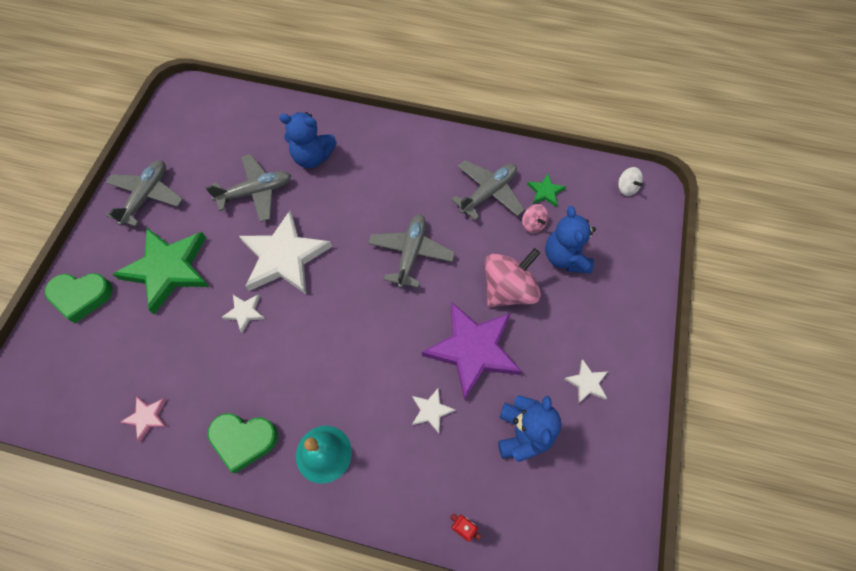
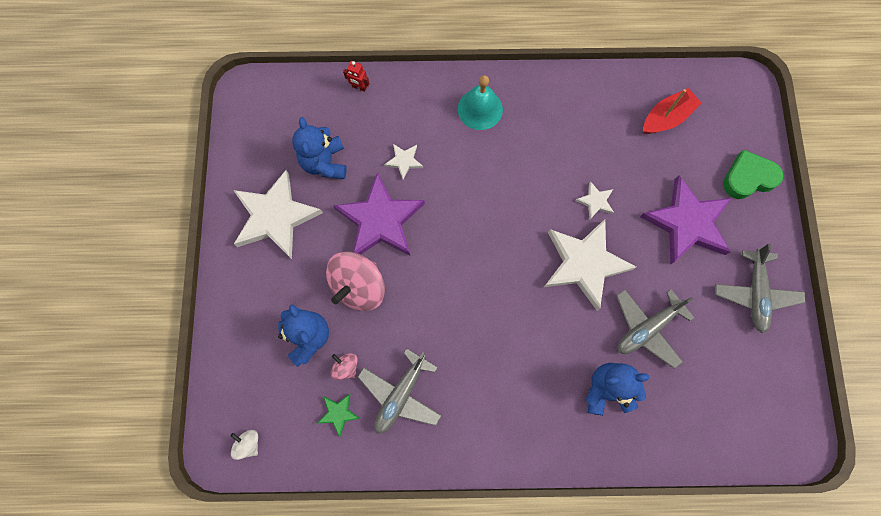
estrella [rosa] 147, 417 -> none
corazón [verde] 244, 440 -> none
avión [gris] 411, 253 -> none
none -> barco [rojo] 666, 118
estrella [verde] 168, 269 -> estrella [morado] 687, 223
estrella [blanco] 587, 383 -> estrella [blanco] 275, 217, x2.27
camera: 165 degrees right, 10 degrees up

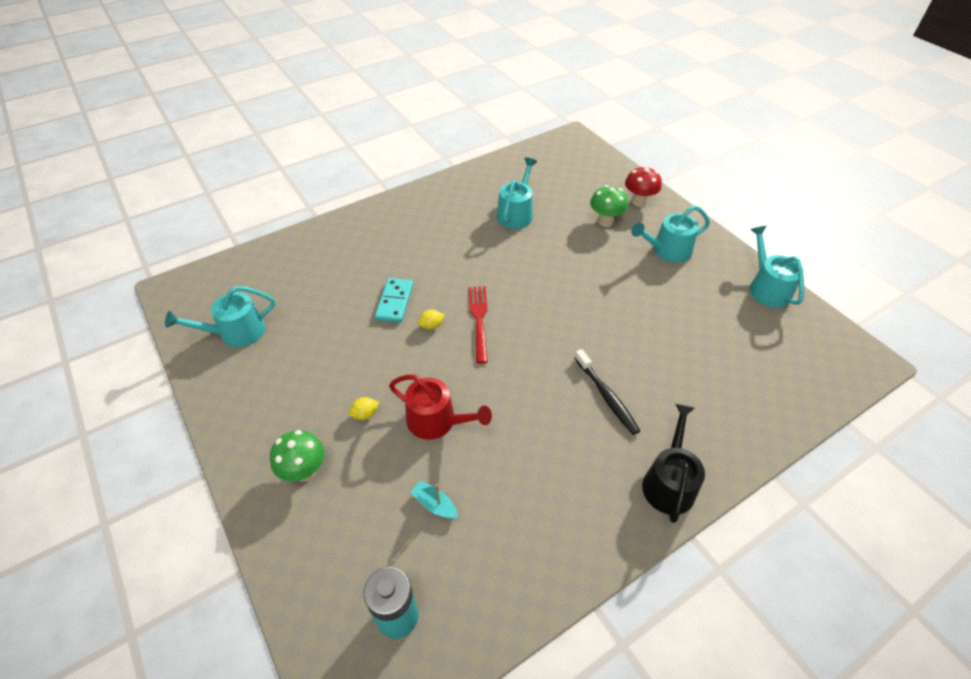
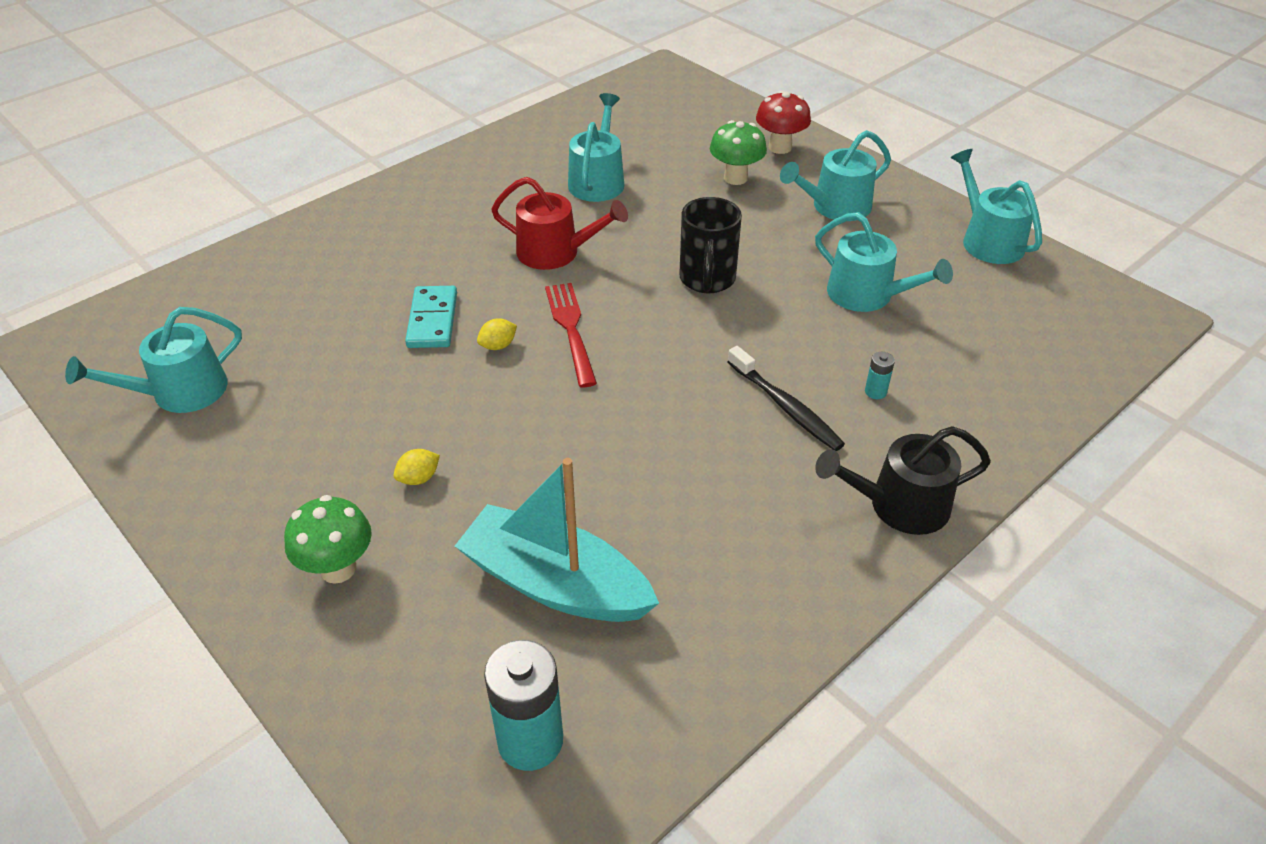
none -> taza [negro] 707, 280
none -> regadera [turquesa] 867, 295
none -> pila [turquesa] 875, 392
regadera [rojo] 436, 421 -> regadera [rojo] 555, 252, relocated
regadera [negro] 669, 482 -> regadera [negro] 899, 505, 105 degrees counterclockwise
barco [turquesa] 434, 504 -> barco [turquesa] 555, 584, x2.45
camera: 10 degrees left, 5 degrees down

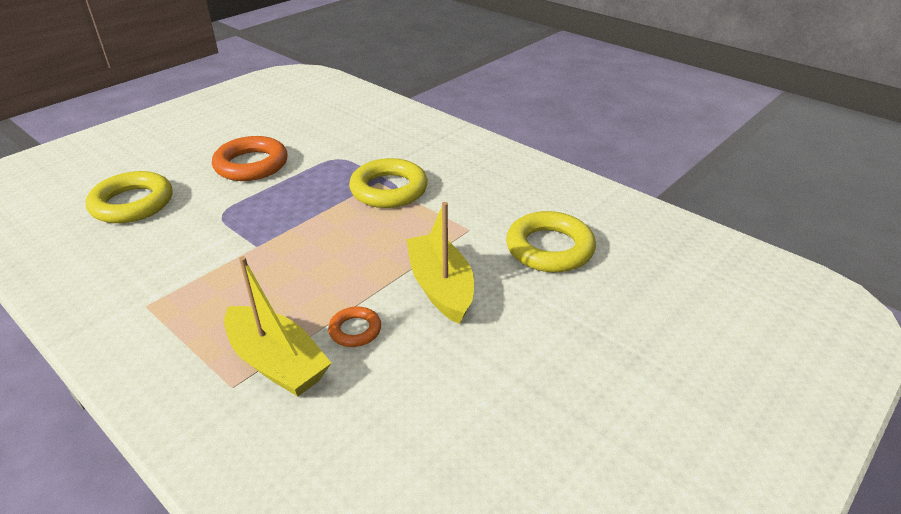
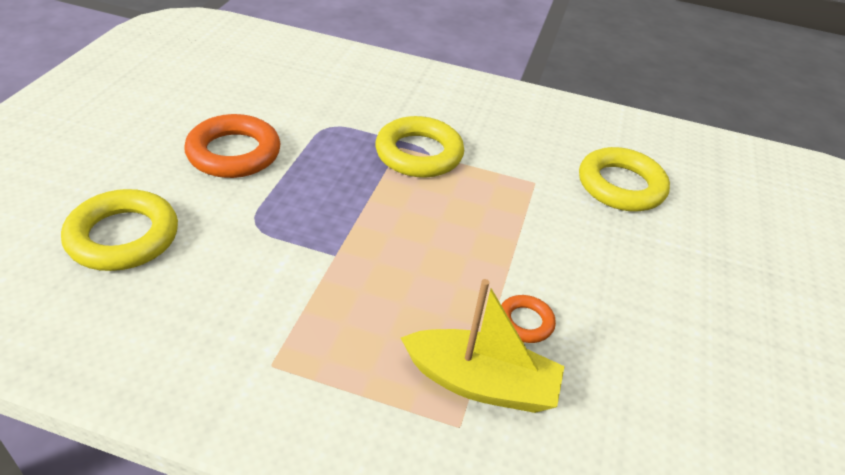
barco [amarillo] 441, 287 -> none
camera: 30 degrees left, 5 degrees up

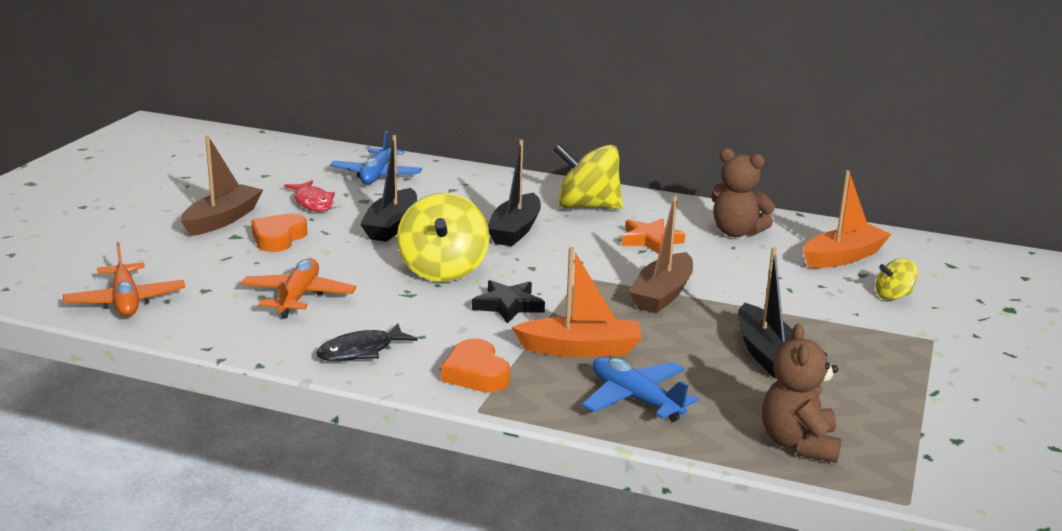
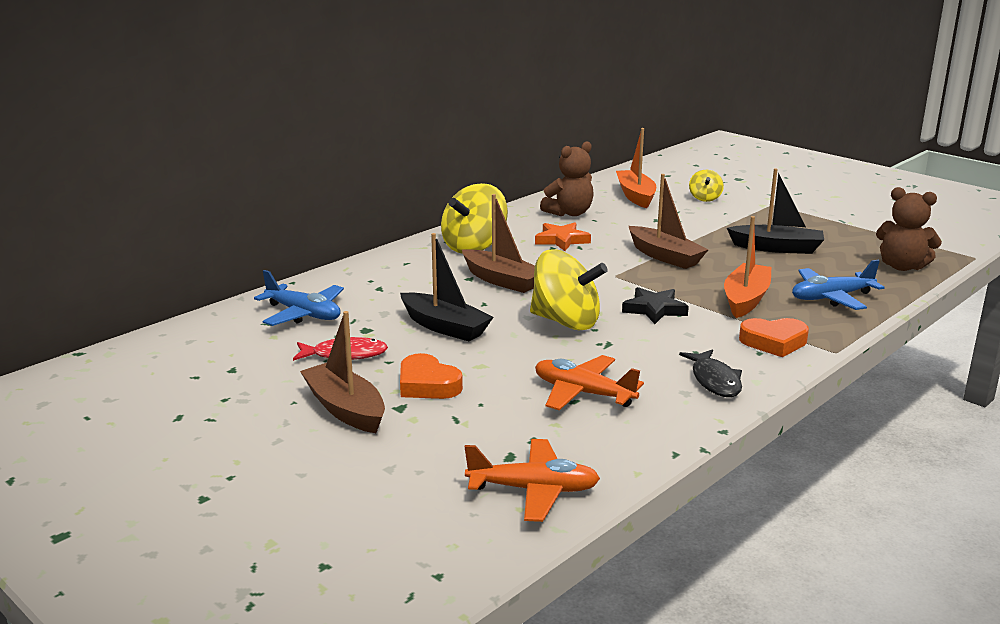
barco [negro] 515, 230 -> barco [marrón] 501, 280
camera: 65 degrees left, 0 degrees up

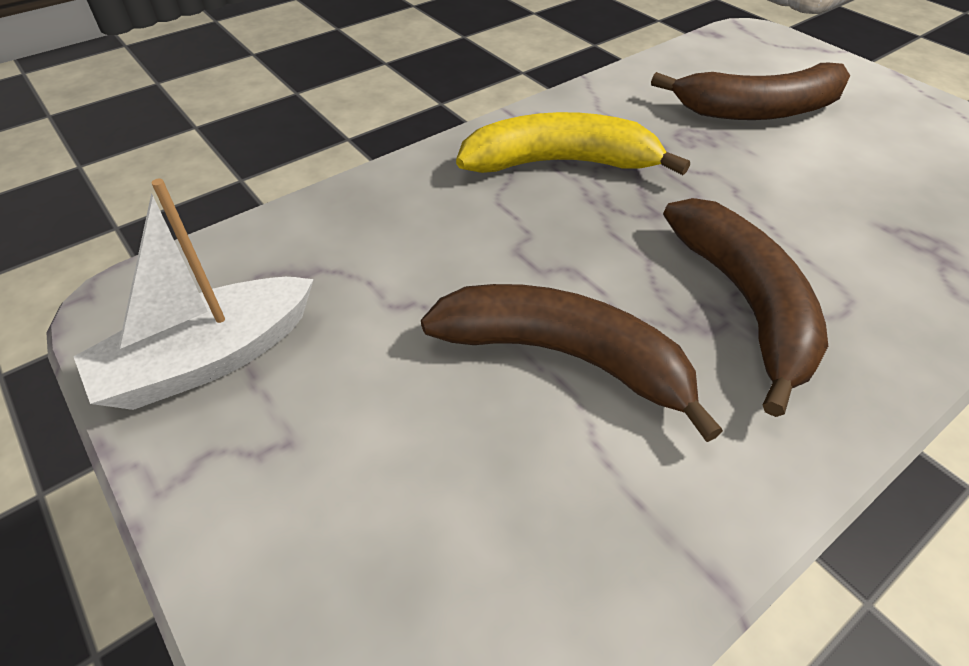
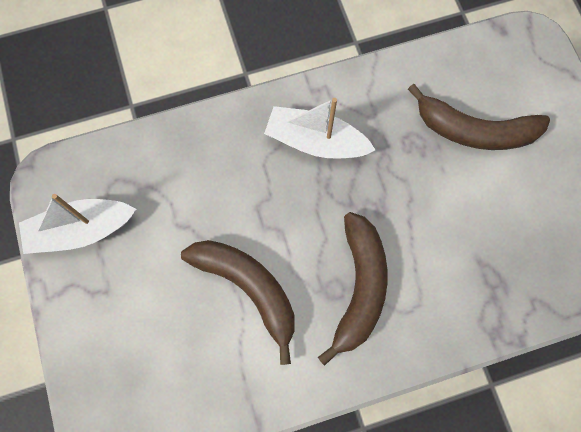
plátano [amarillo] 560, 163 -> barco [blanco] 316, 142
camera: 20 degrees right, 25 degrees up

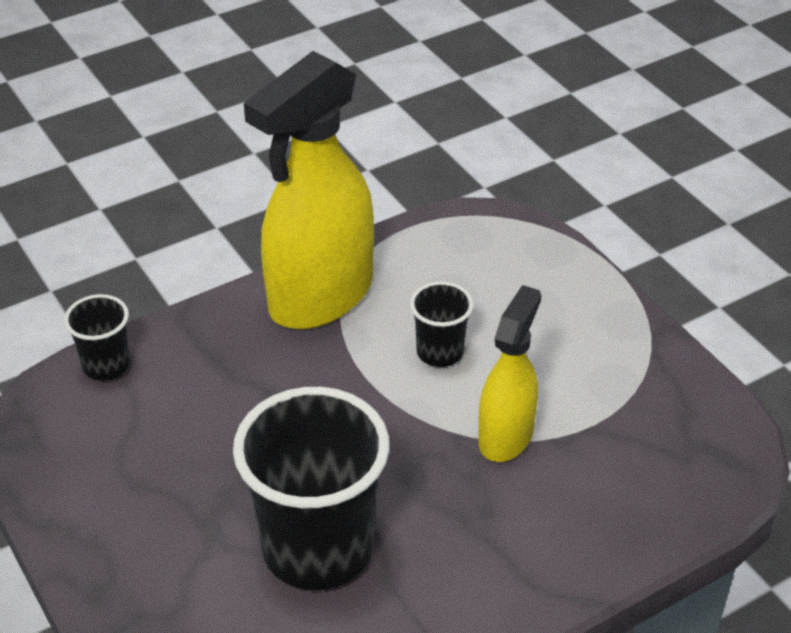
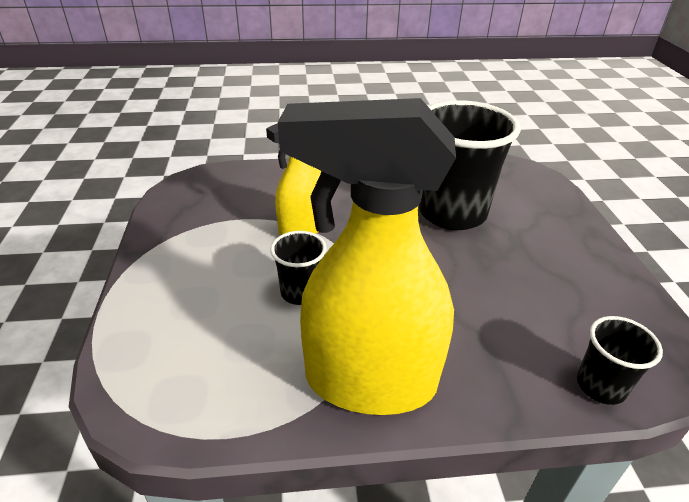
pulverizador [amarillo] 320, 297 -> pulverizador [amarillo] 369, 381, 150 degrees counterclockwise
camera: 155 degrees left, 5 degrees down

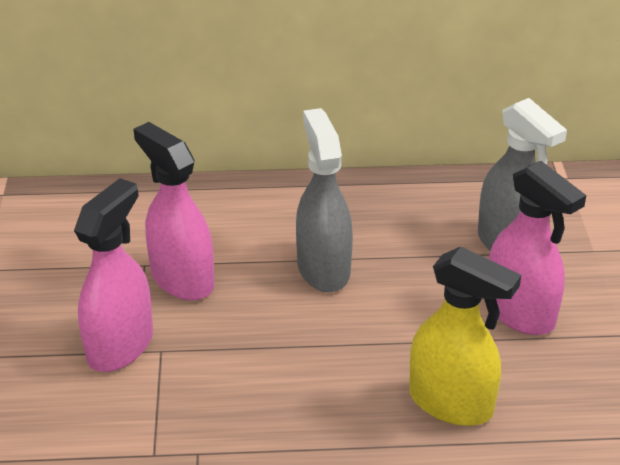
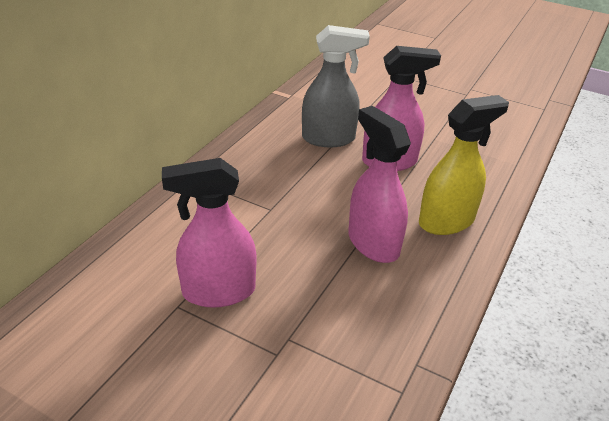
pulverizador [gris] 323, 269 -> none
pulverizador [rosa] 120, 346 -> pulverizador [rosa] 373, 243, relocated
camera: 60 degrees left, 0 degrees up

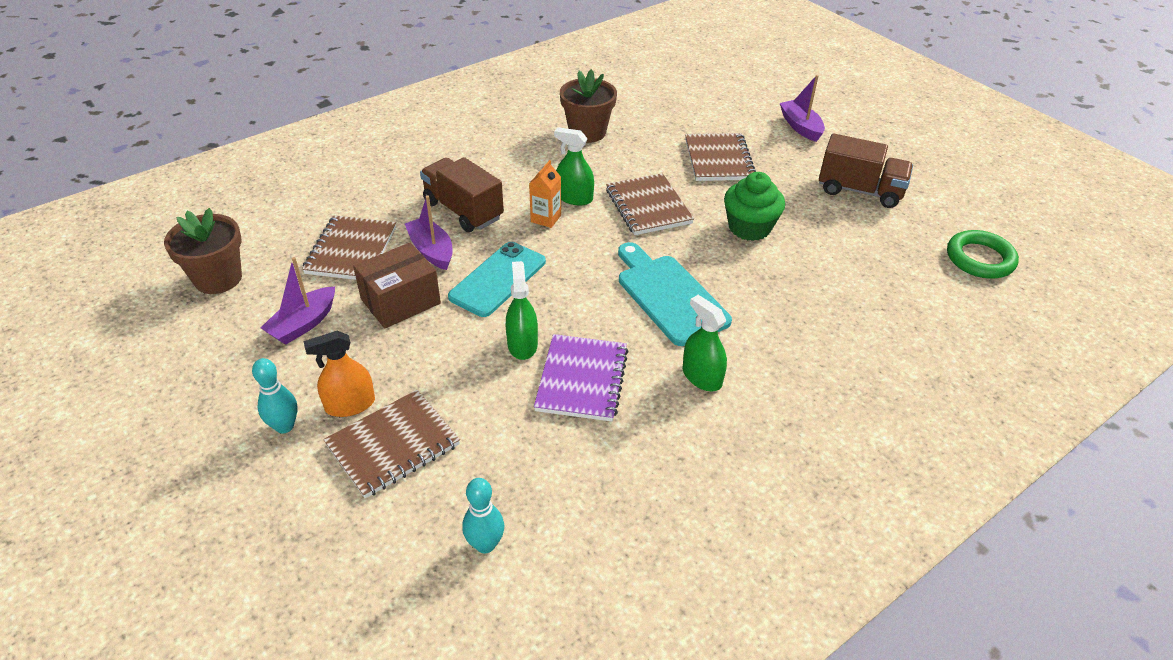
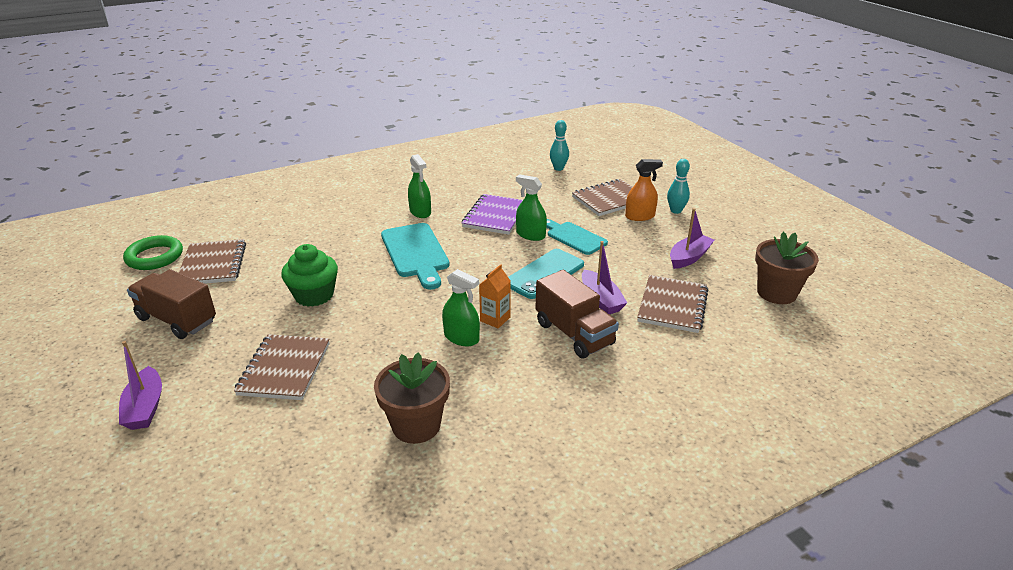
caja [marrón] 400, 301 -> none
none -> tabla de cortar [turquesa] 574, 237
cuaderno [marrón] 648, 206 -> cuaderno [marrón] 213, 264, relocated
pulverizador [verde] 522, 344 -> pulverizador [verde] 530, 235, 120 degrees clockwise
camera: 170 degrees left, 10 degrees down

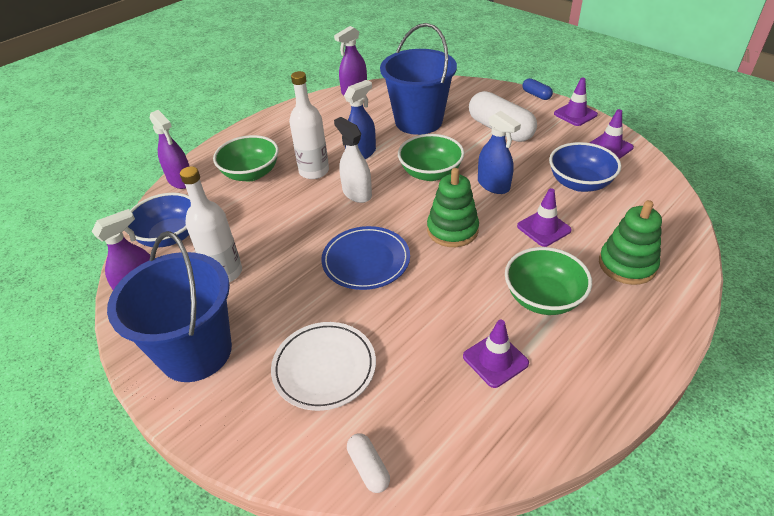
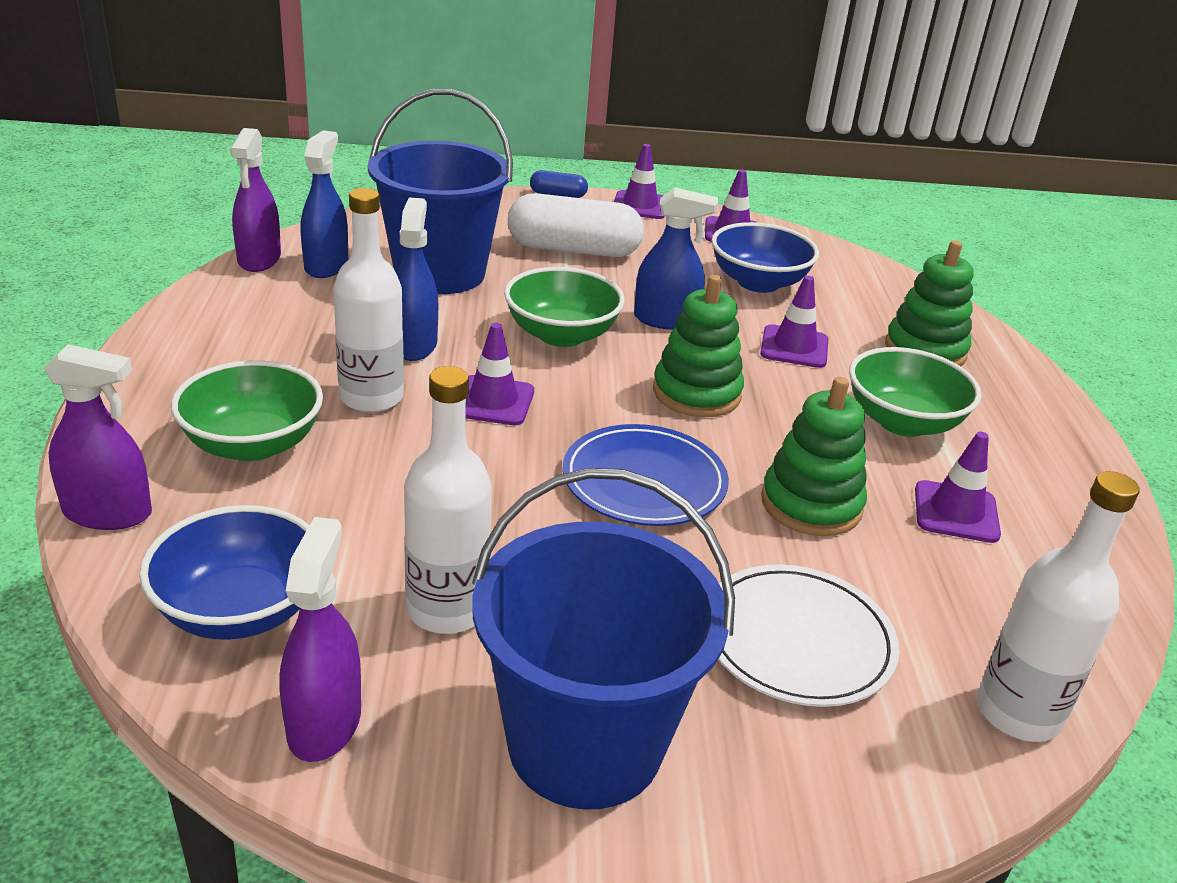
none -> pulverizador [azul] 326, 265
none -> juguete apilable [verde] 811, 504
pulverizador [blanco] 357, 193 -> cono de tráfico [morado] 493, 401
cápsula [blanco] 368, 468 -> botella [blanco] 1018, 713
camera: 50 degrees left, 10 degrees down

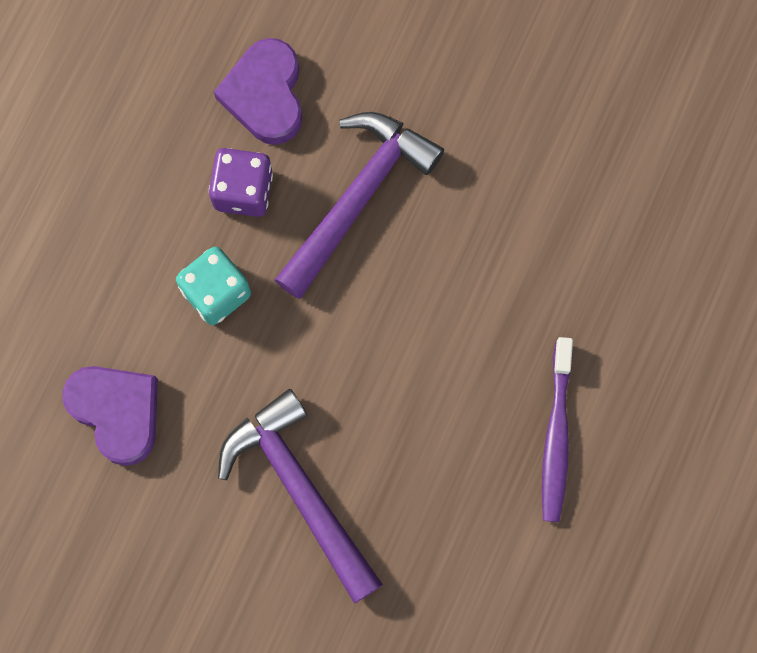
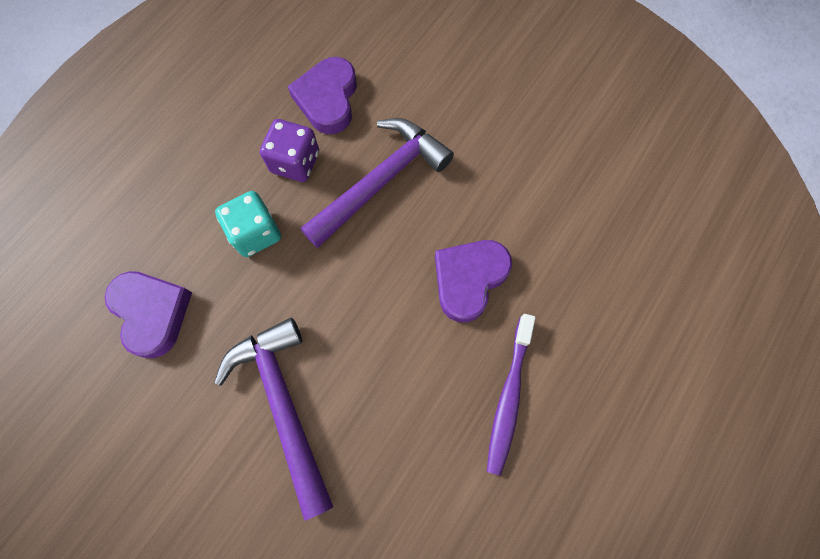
none -> corazón [morado] 469, 279
camera: 10 degrees right, 5 degrees down

